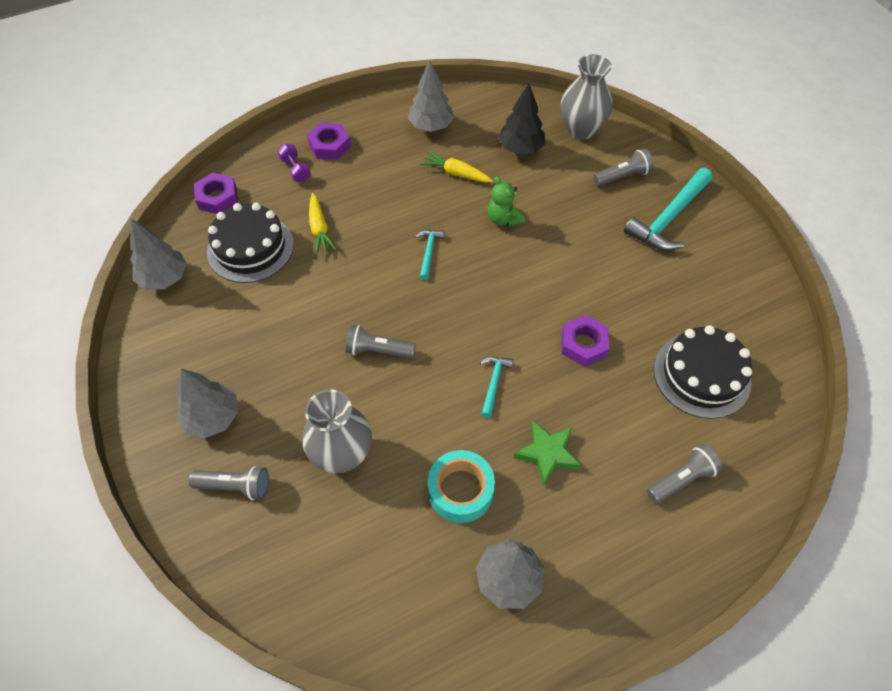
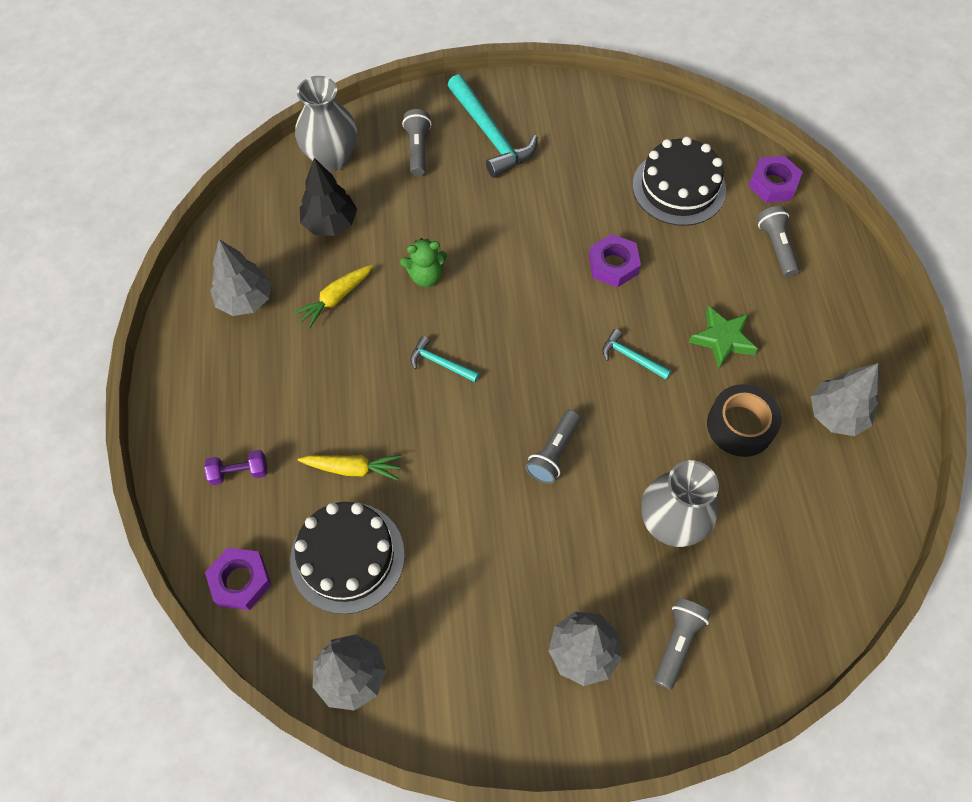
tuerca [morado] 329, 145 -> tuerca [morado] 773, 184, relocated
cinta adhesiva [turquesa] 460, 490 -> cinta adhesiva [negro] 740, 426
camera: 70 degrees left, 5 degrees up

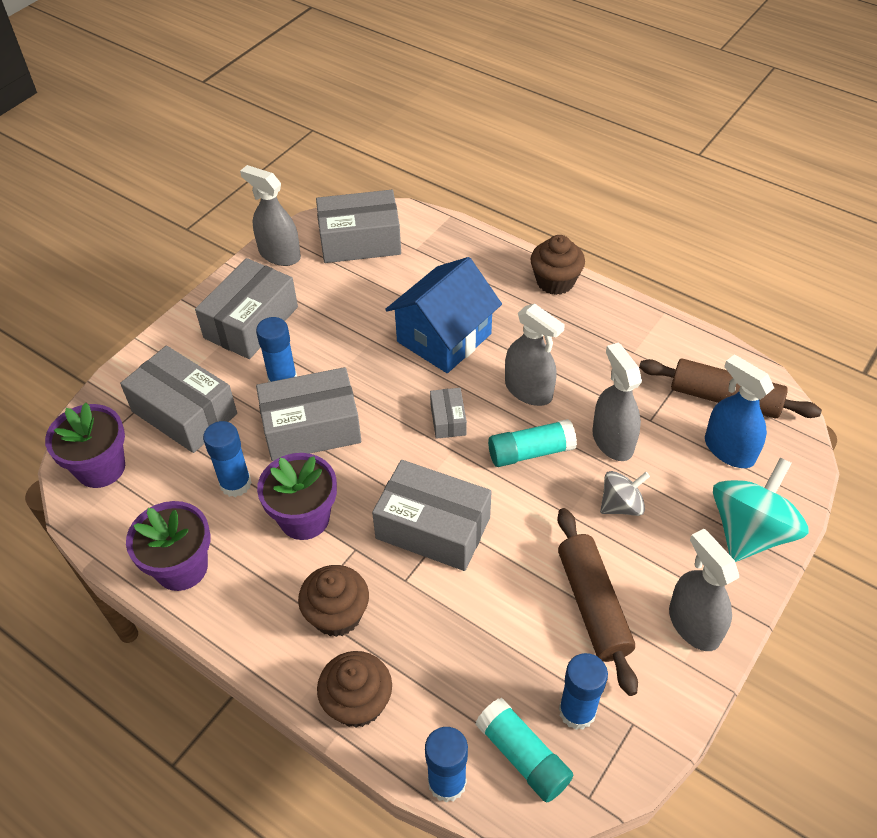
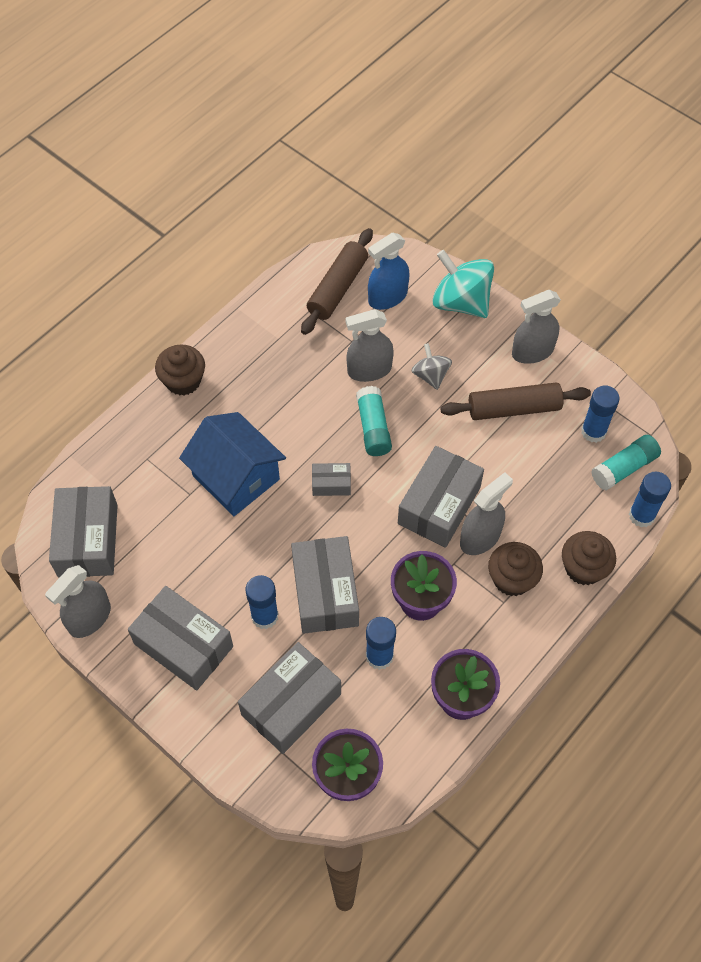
pulverizador [gris] 528, 390 -> pulverizador [gris] 480, 538, relocated
camera: 85 degrees left, 10 degrees up

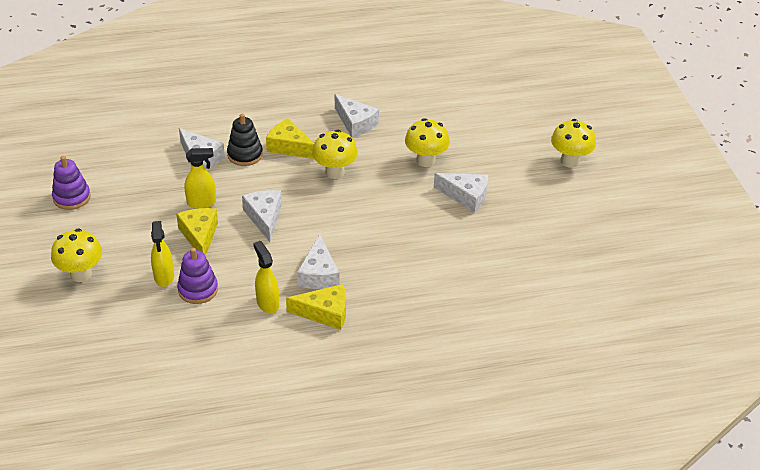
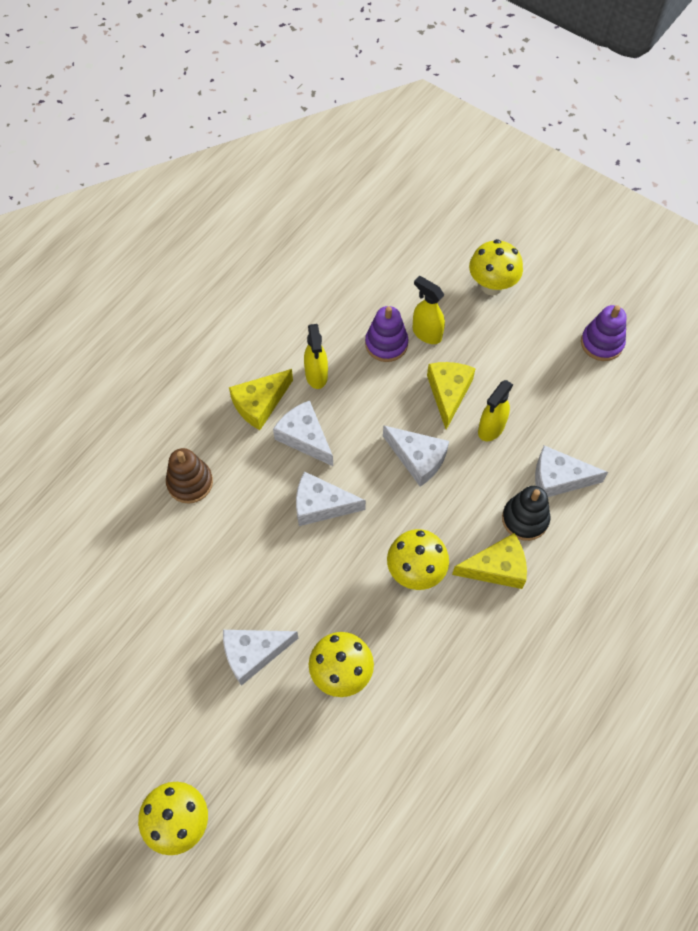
none -> juguete apilable [marrón] 190, 482
queso [blanco] 355, 123 -> queso [blanco] 321, 505, relocated
queso [amarillo] 199, 236 -> queso [amarillo] 448, 393, 120 degrees counterclockwise
pulverizador [amarillo] 267, 303 -> pulverizador [amarillo] 316, 375, 60 degrees clockwise
camera: 140 degrees right, 20 degrees up

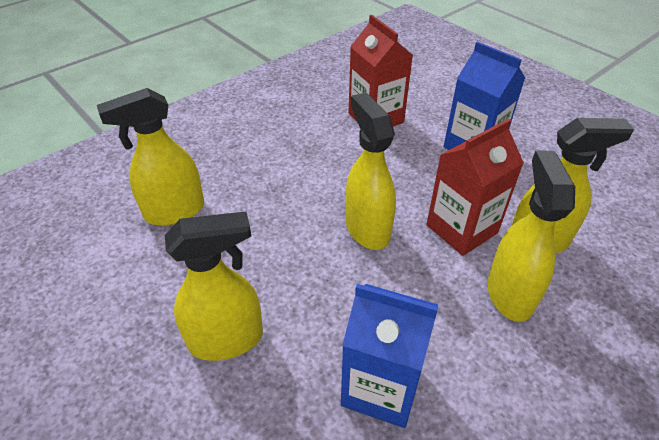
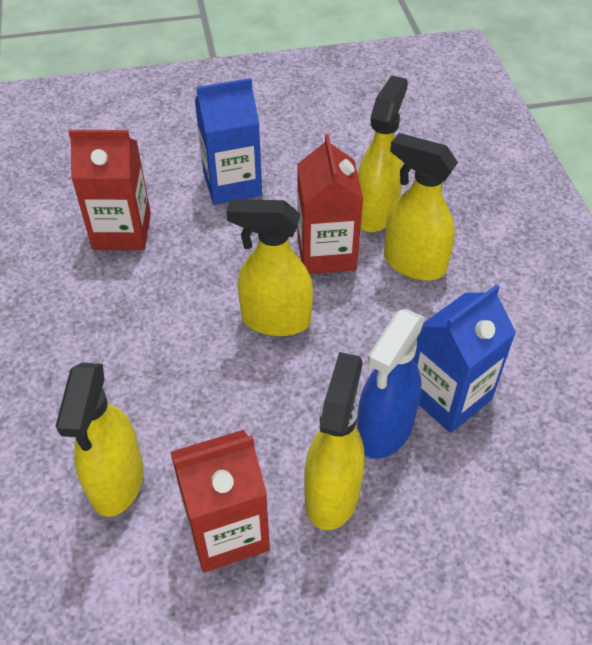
none -> cartón de leche [rojo] 227, 531
none -> pulverizador [azul] 384, 430
camera: 60 degrees left, 5 degrees up

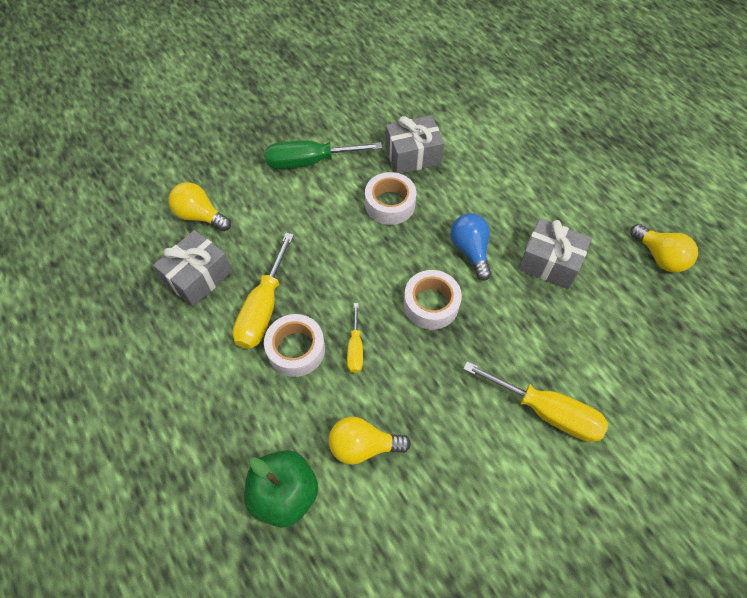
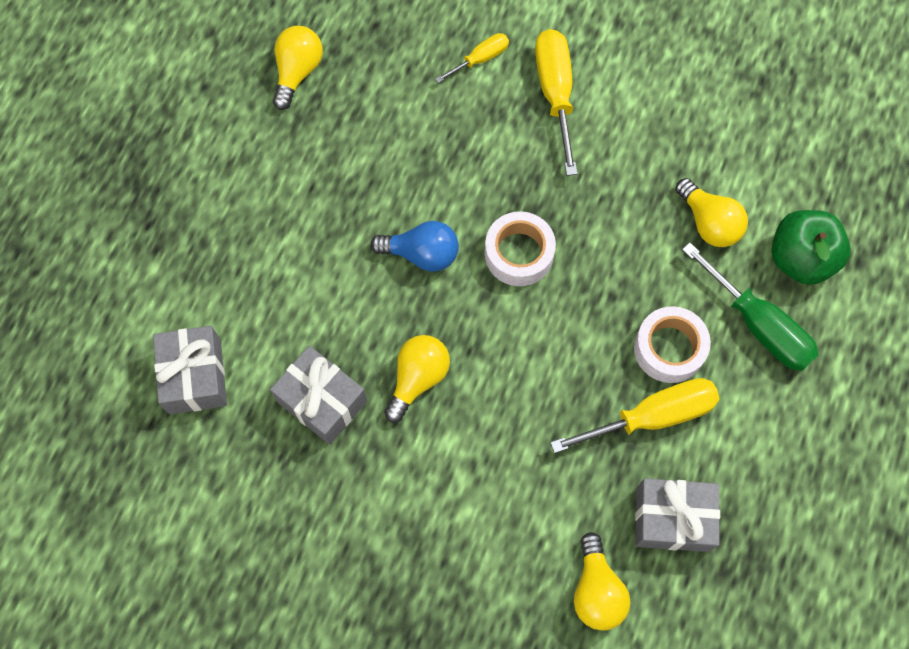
destornillador [verde] 310, 161 -> destornillador [verde] 758, 325, relocated
destornillador [amarillo] 355, 348 -> destornillador [amarillo] 480, 59, relocated
regalo [gris] 549, 263 -> regalo [gris] 195, 376, relocated
cinta adhesiva [blanco] 390, 204 -> bombilla [amarillo] 418, 378
bombilla [azul] 470, 250 -> bombilla [azul] 421, 254, 120 degrees counterclockwise
camera: 125 degrees left, 10 degrees up

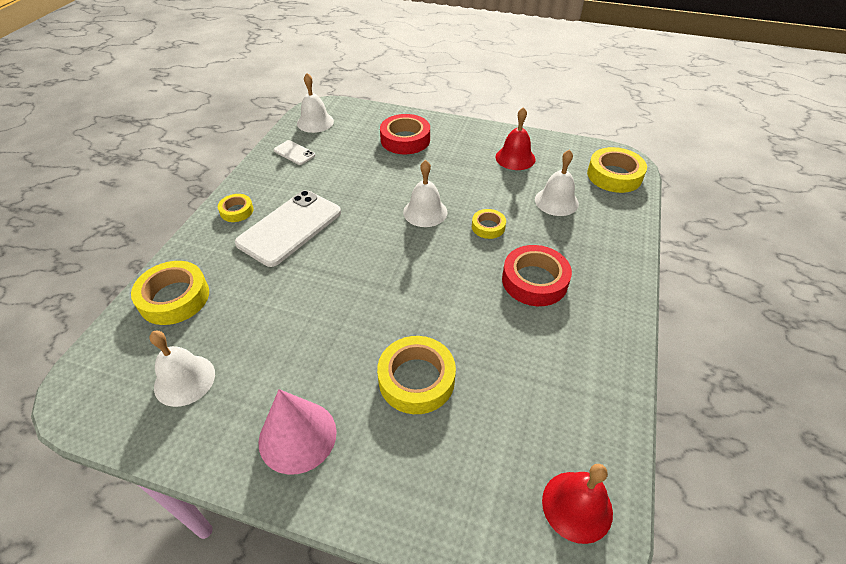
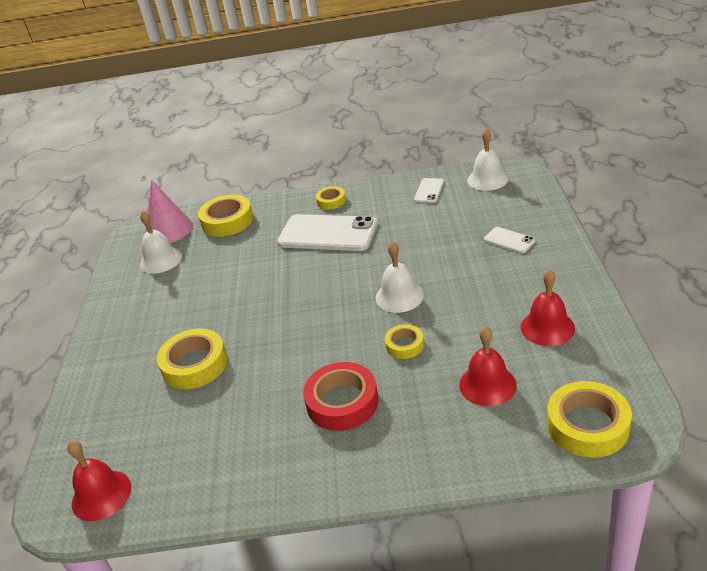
cono [rosa] 297, 436 -> cono [rosa] 169, 229, relocated
cinta adhesiva [rojo] 405, 139 -> móvil [blanco] 509, 240
campana [blanco] 556, 201 -> campana [rojo] 487, 384
camera: 75 degrees right, 10 degrees down

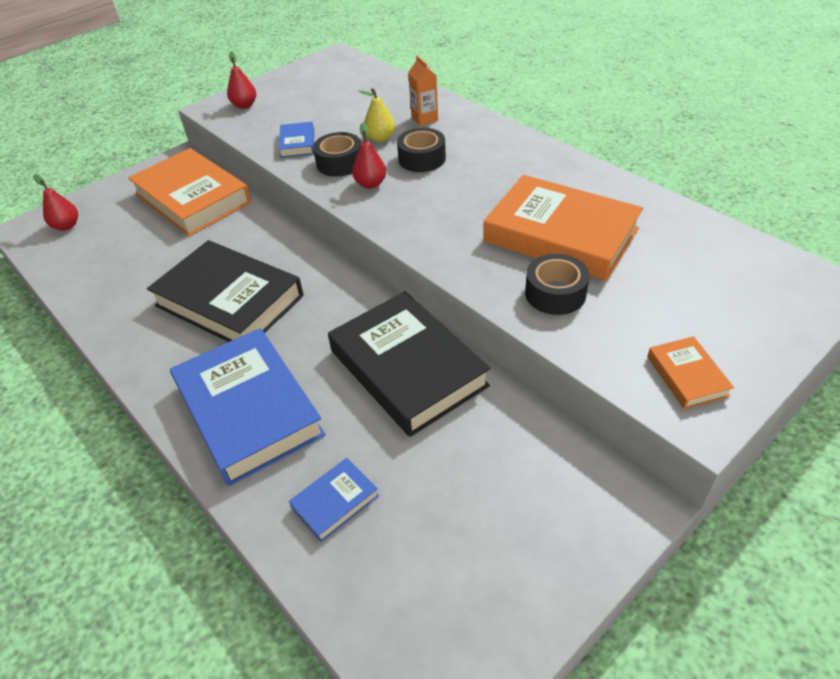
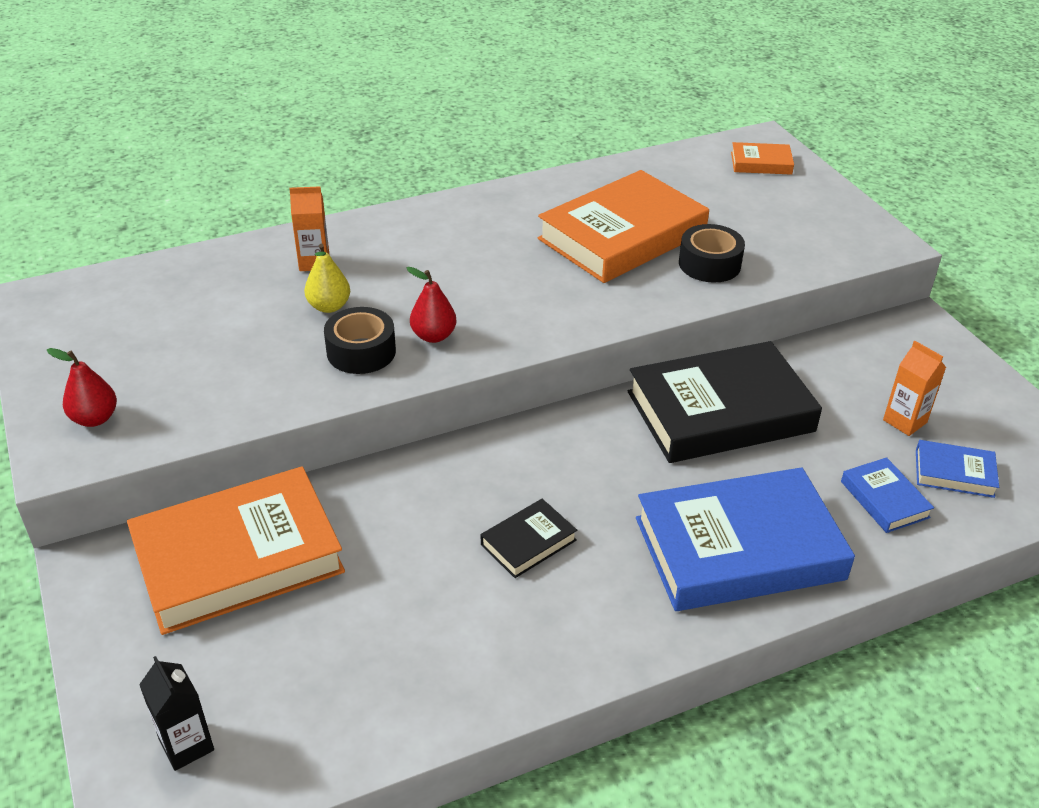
cinta adhesiva [negro] 422, 158 -> none
none -> cartón de leche [naranja] 905, 421
libro [azul] 297, 143 -> libro [azul] 954, 473, relocated
libro [naranja] 687, 376 -> libro [naranja] 761, 163, relocated
pera [rojo] 67, 226 -> cartón de leche [negro] 186, 745
libro [negro] 229, 300 -> libro [negro] 528, 542, x0.45
camera: 75 degrees left, 5 degrees down

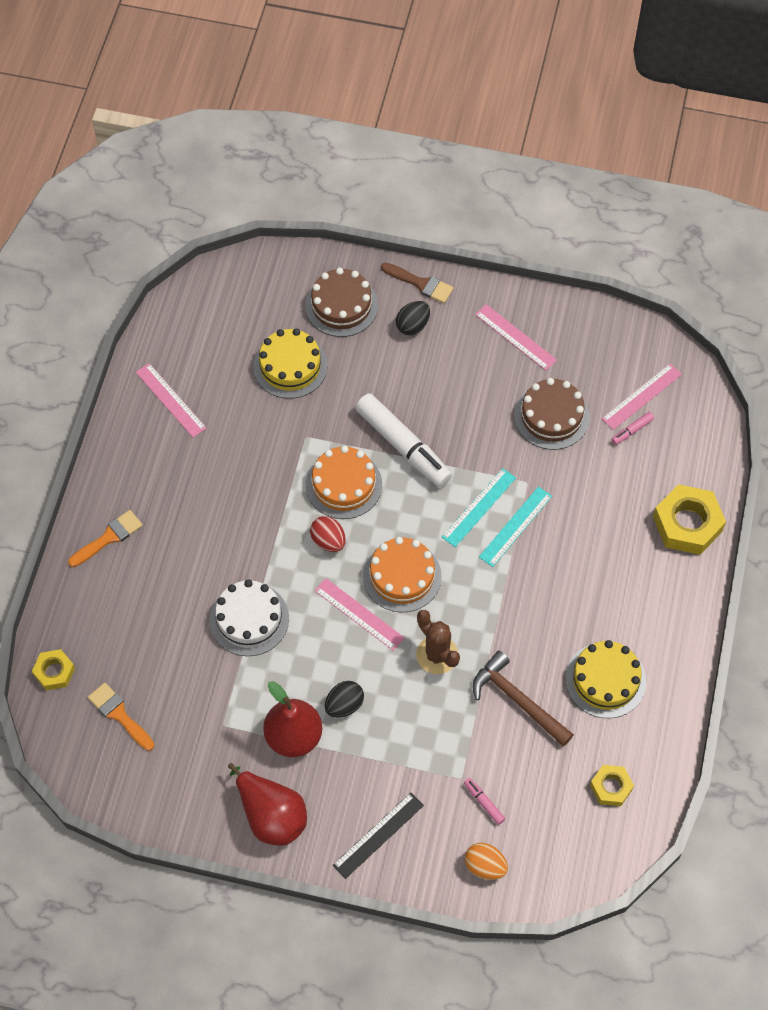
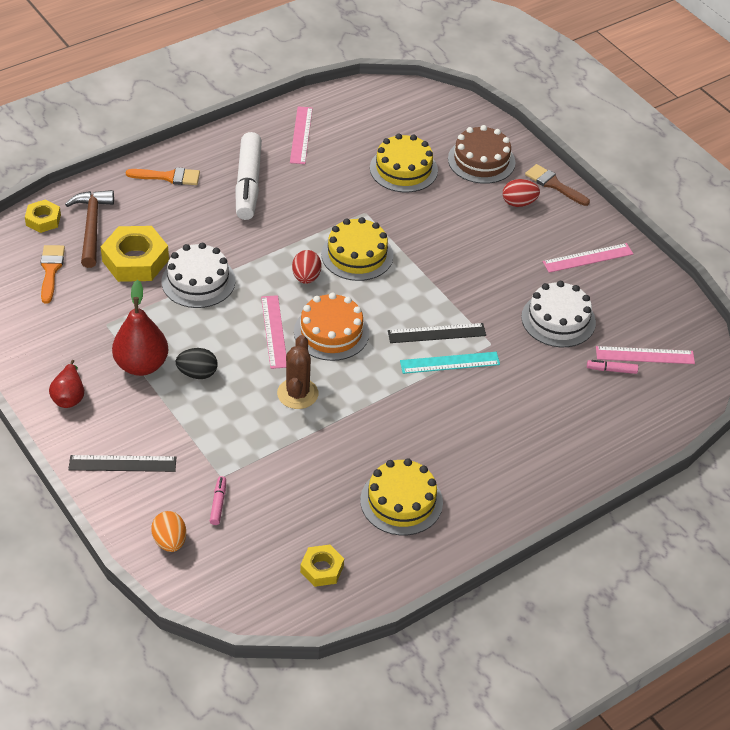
rotulador [blanco] 403, 446 -> rotulador [blanco] 248, 184, relocated
martillo [marrón] 518, 700 -> martillo [marrón] 92, 227, relocated
tuerca [amarillo] 687, 524 -> tuerca [amarillo] 135, 260, relocated
tarta [naranja] 344, 484 -> tarta [amarillo] 357, 255
huevo [negro] 413, 325 -> huevo [rojo] 519, 203
regla [turquesa] 479, 507 -> regla [negro] 436, 333
tarta [marrón] 551, 416 -> tarta [blanco] 558, 319
pincel [marrón] 420, 284 -> pincel [marrón] 554, 184, 150 degrees clockwise
regla [rosa] 515, 337 -> regla [rosa] 588, 258, 75 degrees clockwise
pera [rojo] 271, 816 -> pera [rojo] 69, 396, x0.61
camera: 40 degrees right, 15 degrees down

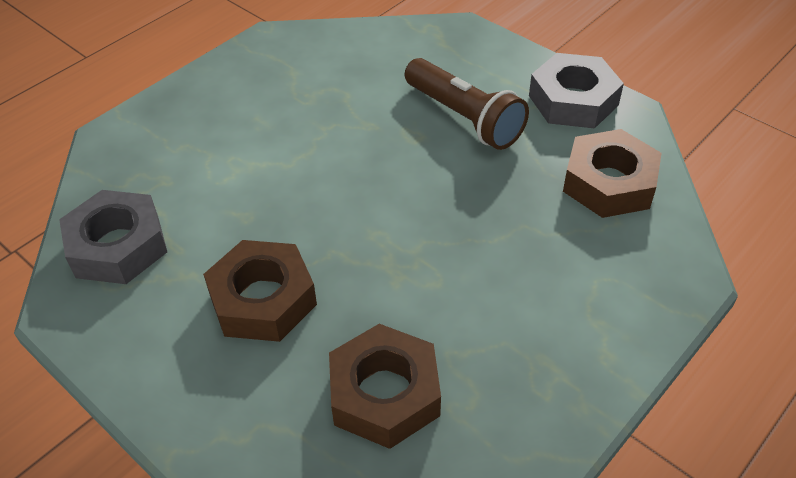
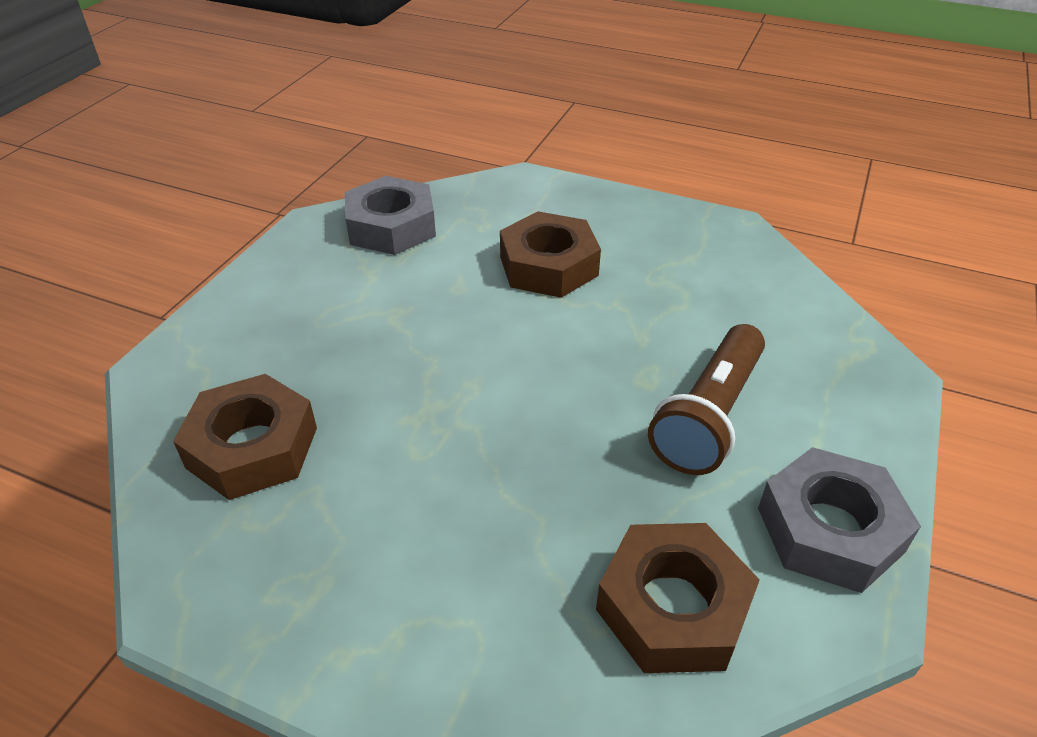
tuerca [marrón] 263, 299 -> tuerca [marrón] 548, 266, relocated
camera: 70 degrees right, 5 degrees down

